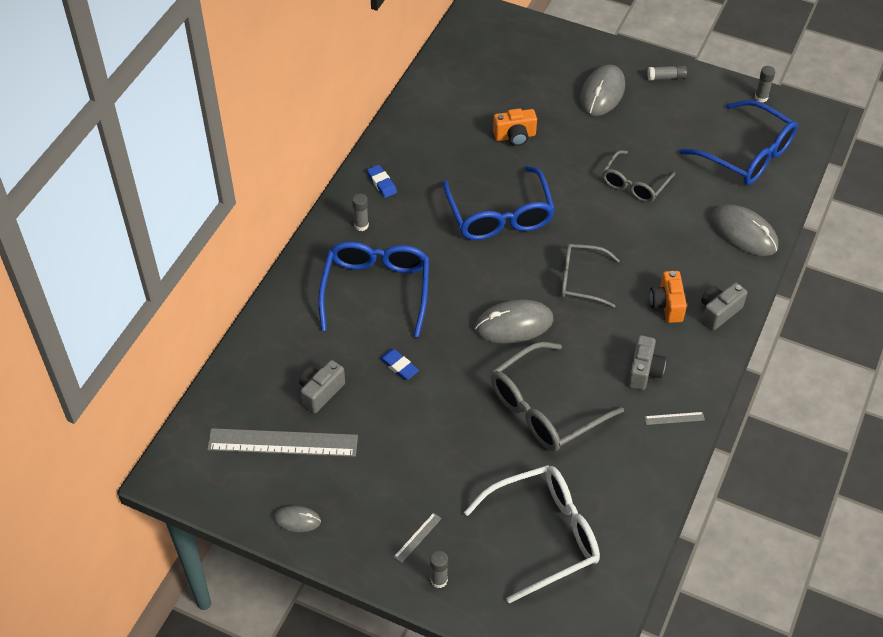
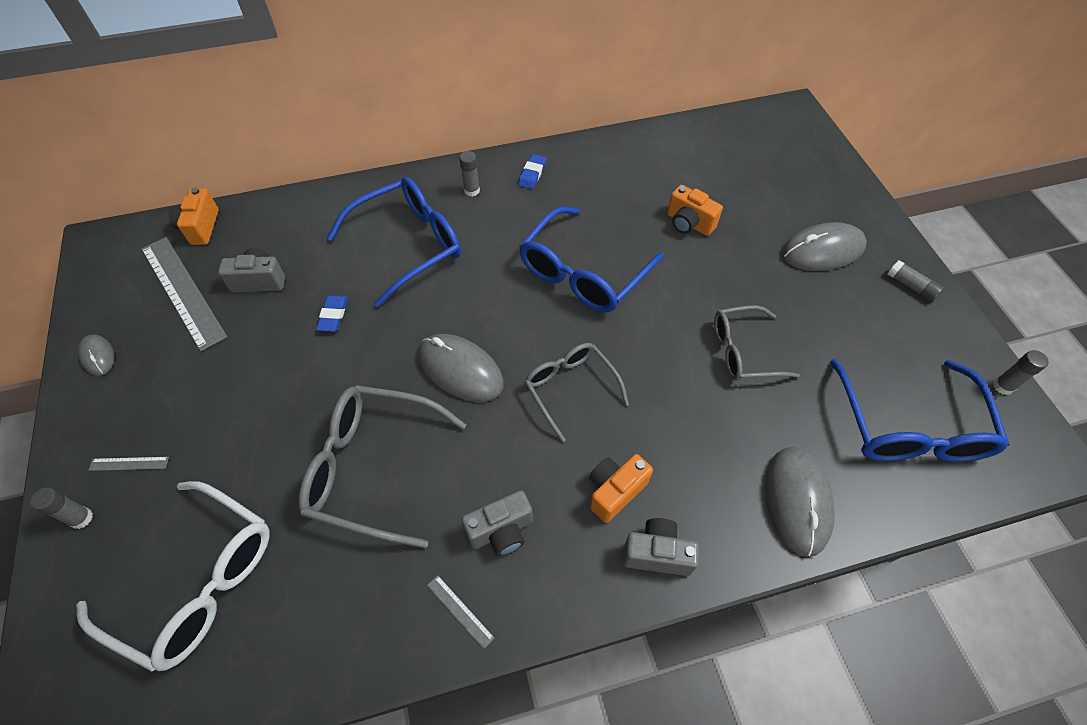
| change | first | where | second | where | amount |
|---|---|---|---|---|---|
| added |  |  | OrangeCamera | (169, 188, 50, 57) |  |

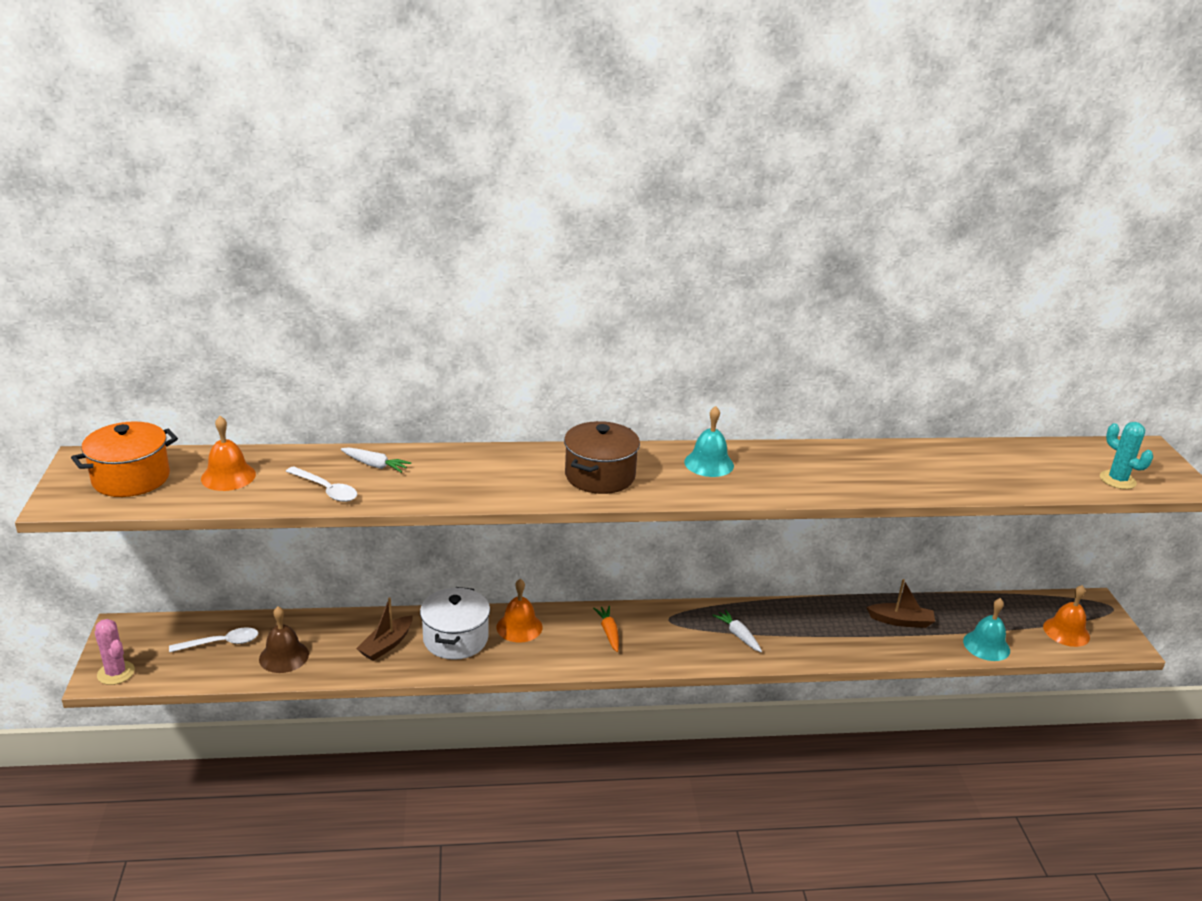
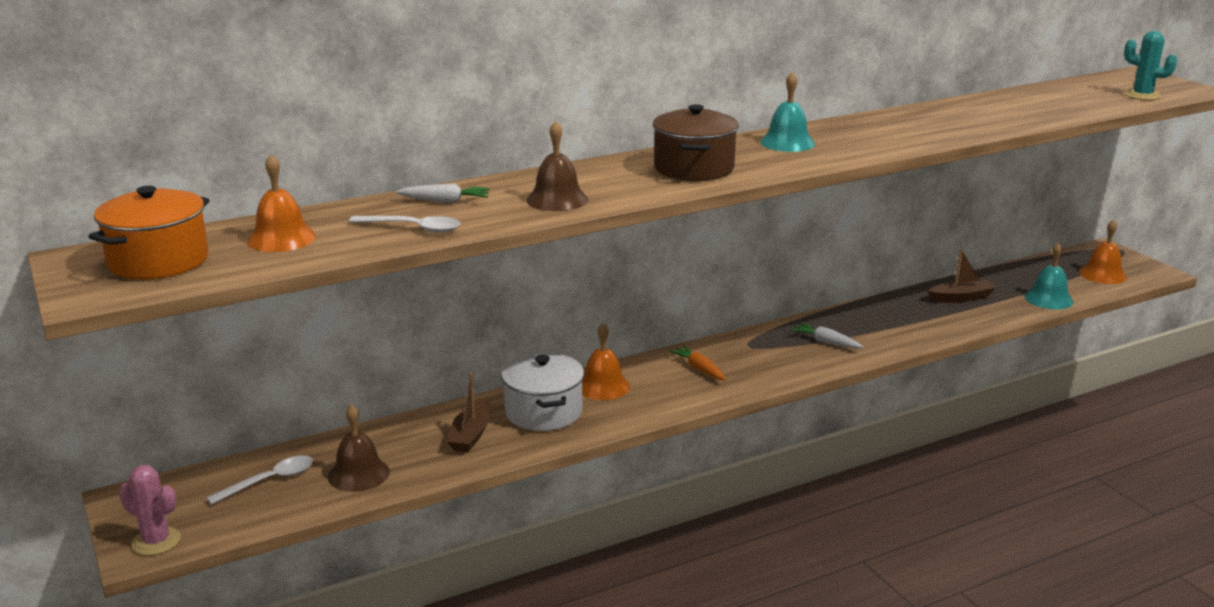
| change | first | where | second | where | amount |
|---|---|---|---|---|---|
| added |  |  | BrownBell | (526, 121, 62, 90) |  |

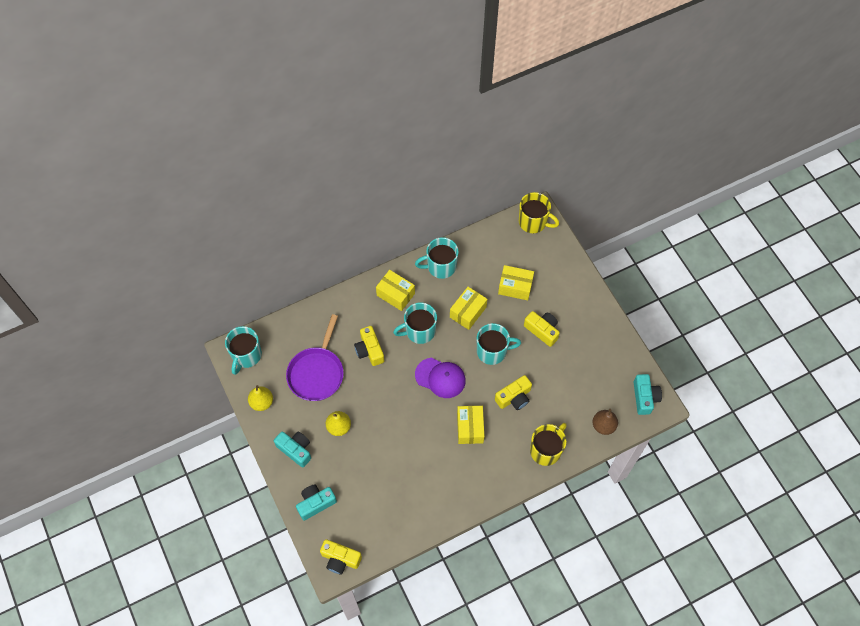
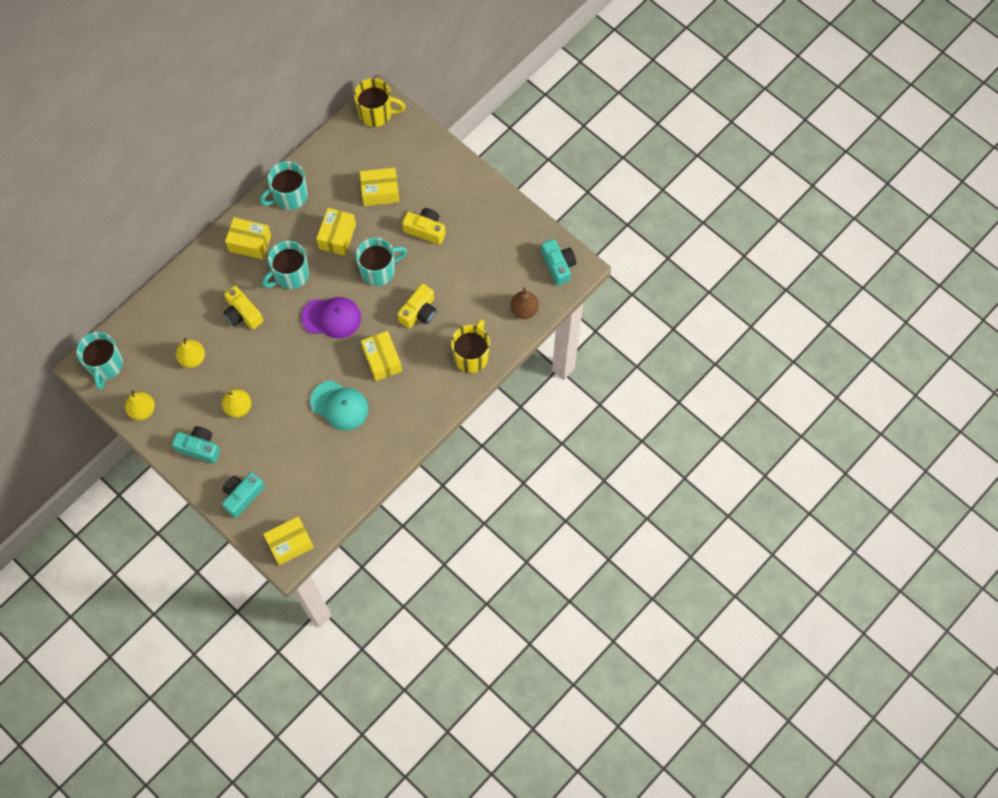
| change | first | where | second | where | amount |
|---|---|---|---|---|---|
| added |  |  | AquaBaseballCap | (310, 380, 59, 51) |  |
| replaced | VioletFryingPan | (286, 314, 58, 87) | BrightYellowPearFruit | (176, 338, 29, 30) |  |
| replaced | BrightYellowCamera | (320, 539, 42, 35) | BrightYellowPackage | (263, 516, 51, 49) |  |

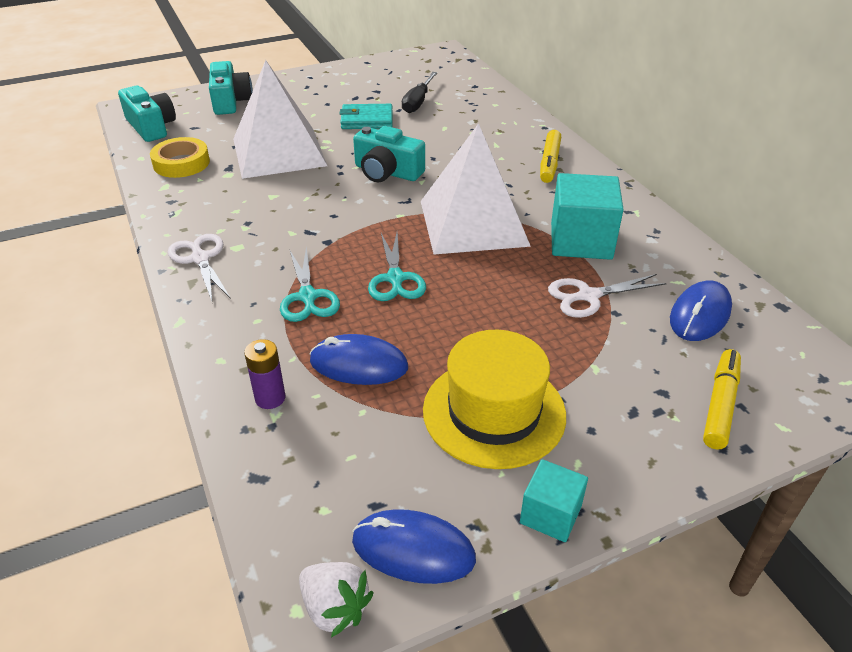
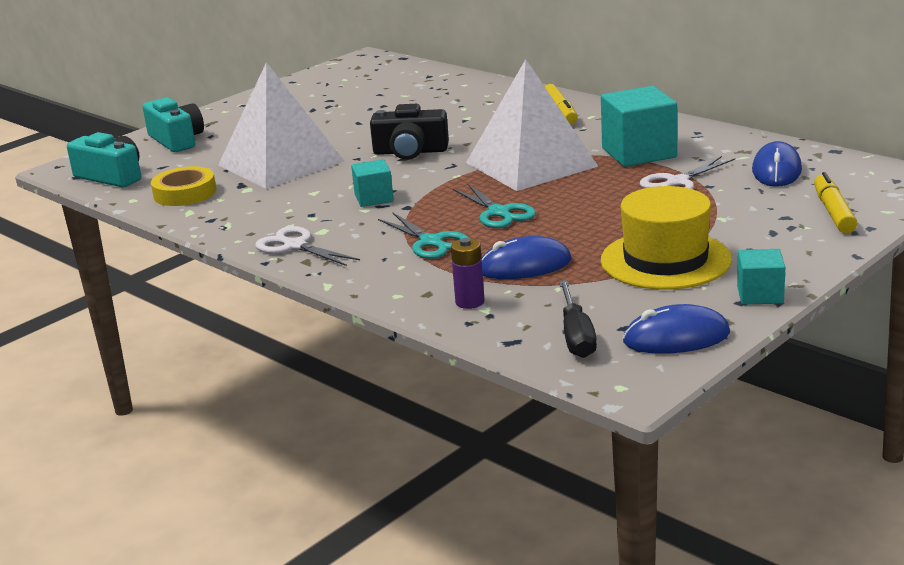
| change | first | where | second | where | amount |
|---|---|---|---|---|---|
| removed | WhiteStrawberry | (299, 562, 75, 75) |  |  |  |
| removed | AquaBillfold | (340, 104, 53, 25) |  |  |  |
| added |  |  | AquaBlock | (351, 159, 43, 48) |  |
| moved | EbonyHandScrewdriver | (402, 72, 35, 41) |  | (559, 280, 38, 78) |  |
| recoloured | AquaCamera | (353, 126, 72, 56) | EbonyCamera | (370, 104, 79, 56) |  |

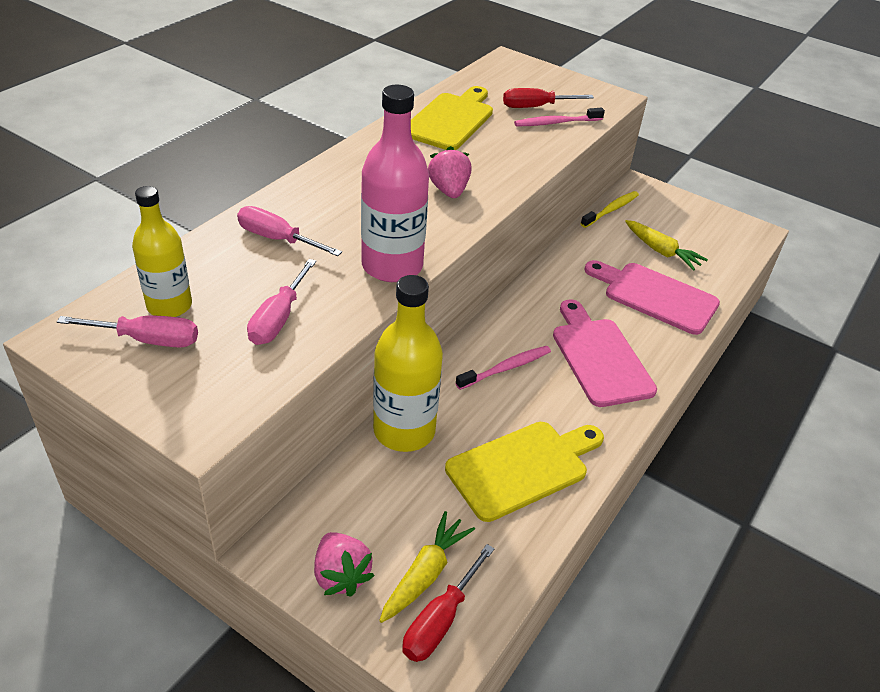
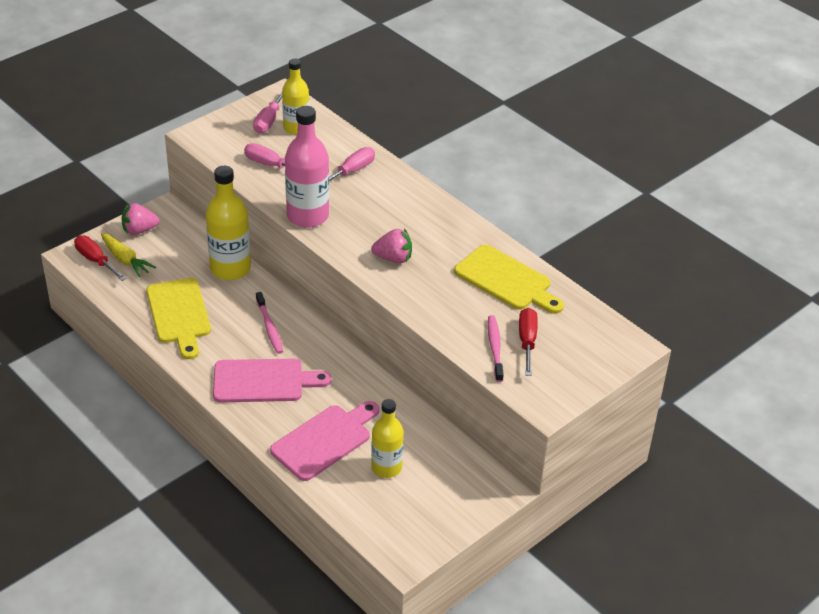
| change | first | where | second | where | amount |
|---|---|---|---|---|---|
| removed | BrightYellowDentalBrush | (581, 191, 58, 37) |  |  |  |
| replaced | BrightYellowToyCarrot | (625, 220, 83, 50) | BrightYellowDrinkBottle | (371, 399, 33, 79) |  |

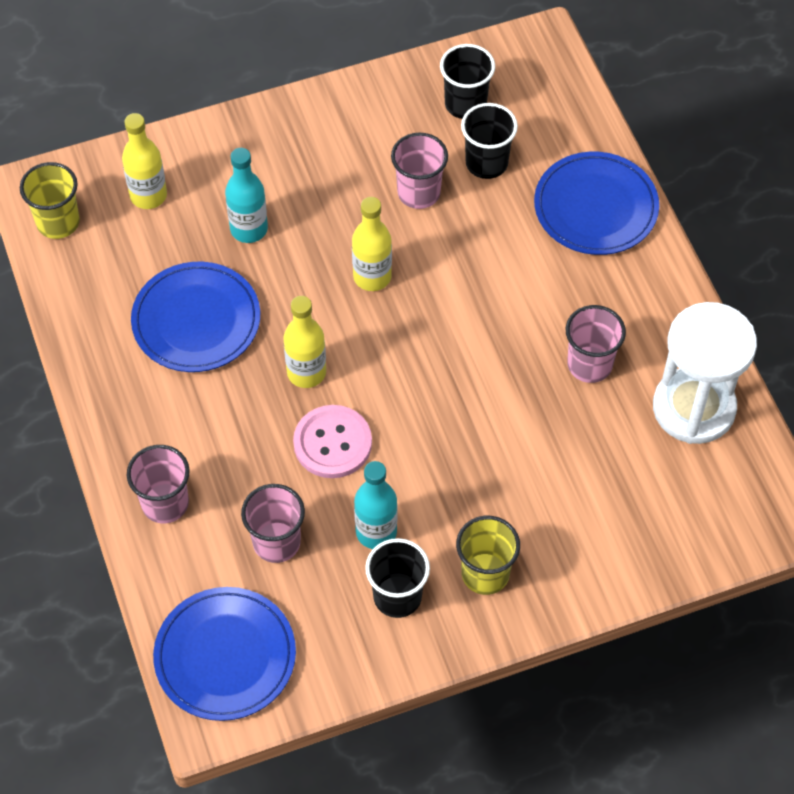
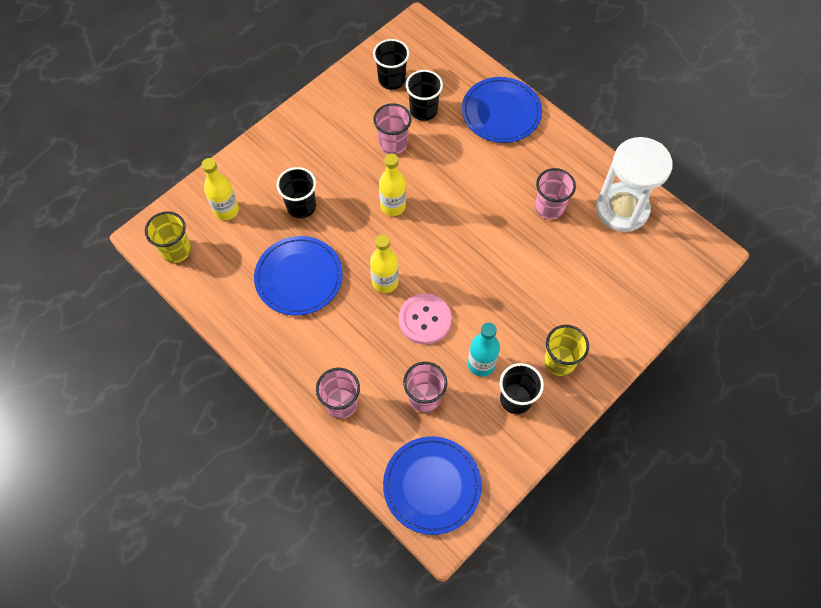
| change | first | where | second | where | amount |
|---|---|---|---|---|---|
| replaced | AquaDrinkBottle | (225, 148, 43, 95) | EbonyTumbler | (277, 167, 39, 51) |  |

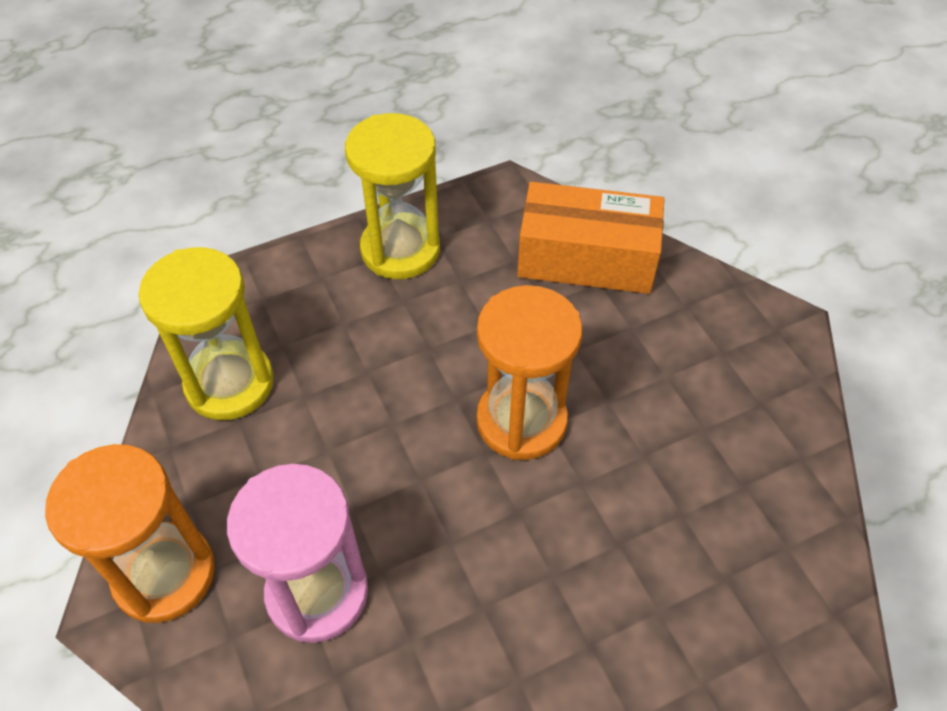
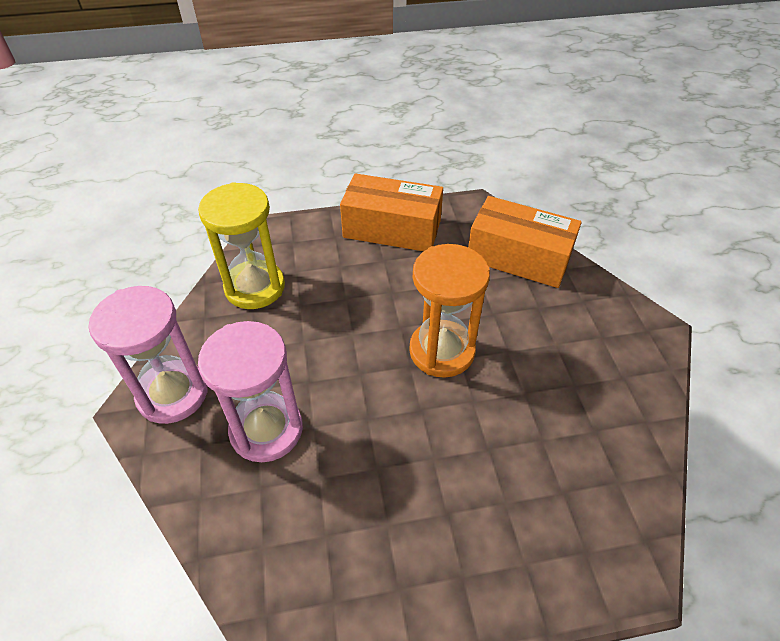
| change | first | where | second | where | amount |
|---|---|---|---|---|---|
| replaced | BrightYellowHourglass | (345, 113, 95, 166) | OrangePackage | (340, 173, 103, 78) |  |
| recoloured | OrangeHourglass | (45, 444, 170, 179) | RosePinkHourglass | (89, 286, 118, 138) |  |

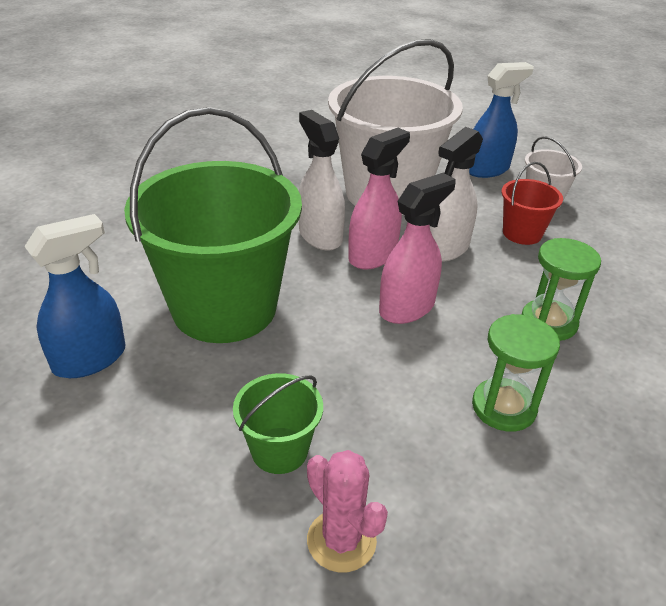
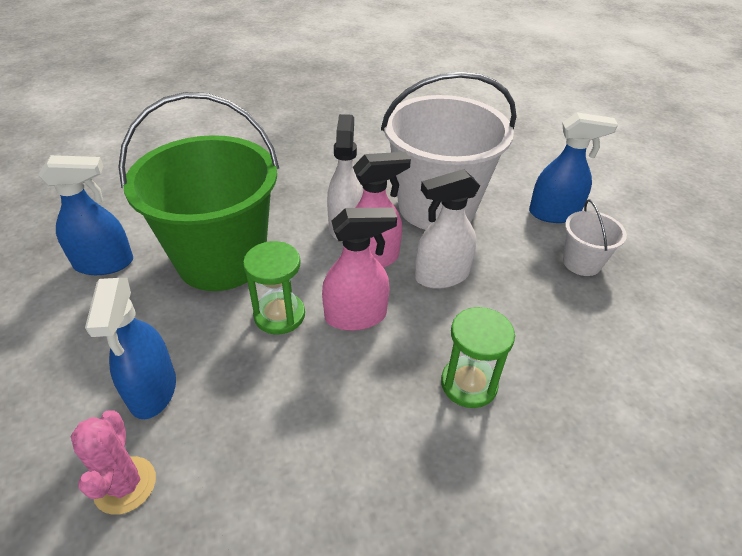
| change | first | where | second | where | amount |
|---|---|---|---|---|---|
| removed | CrimsonSandBucket | (502, 162, 61, 83) |  |  |  |
| moved | GreenHourglass | (472, 314, 88, 118) |  | (243, 241, 62, 93) |  |
| replaced | GreenSandBucket | (233, 373, 90, 101) | RoyalBlueSprayer | (85, 278, 91, 141) |  |

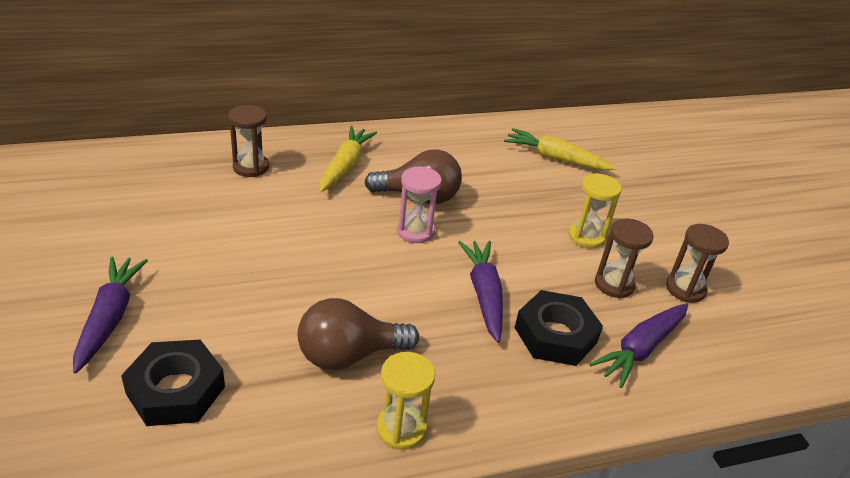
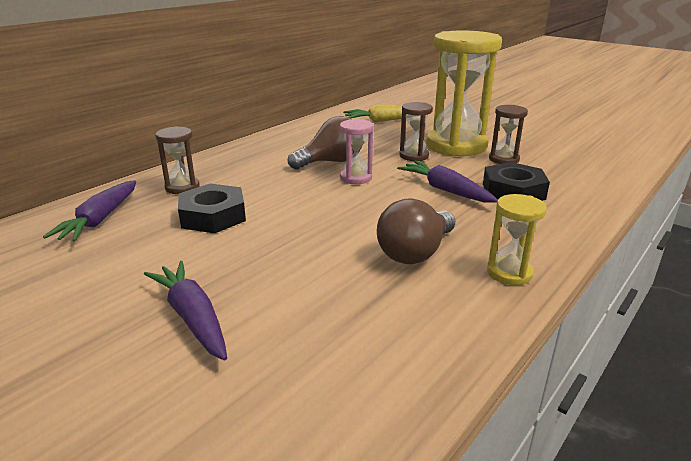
| change | first | where | second | where | amount |
|---|---|---|---|---|---|
| removed | BrightYellowToyCarrot | (320, 126, 57, 66) |  |  |  |
| moved | EbonyHexagonNut | (121, 340, 104, 86) |  | (178, 183, 68, 50) |  |
| moved | VioletToyCarrot | (589, 303, 99, 85) |  | (43, 180, 93, 62) |  |
| moved | BrownHourglass | (666, 224, 63, 79) |  | (400, 102, 33, 59) |  |
| resized | BrightYellowHourglass | (569, 173, 53, 75) |  | (426, 30, 76, 126) | x2.16 |

